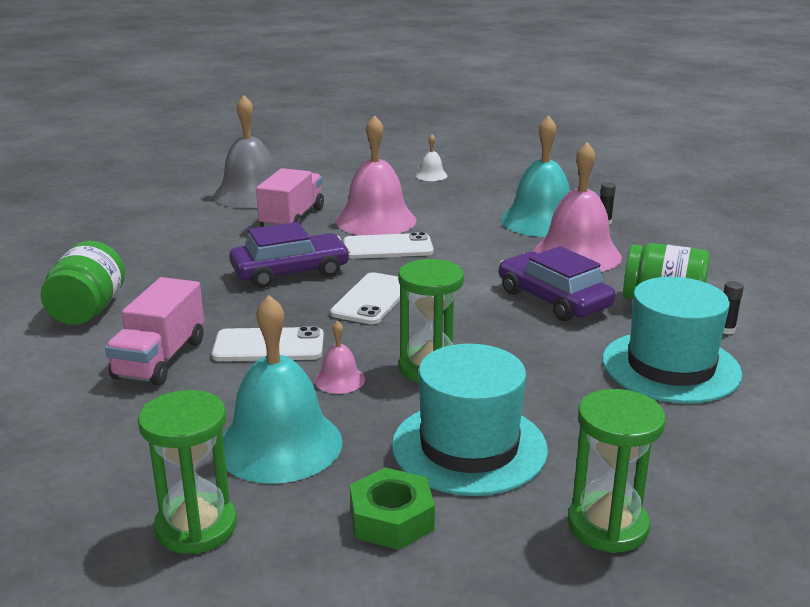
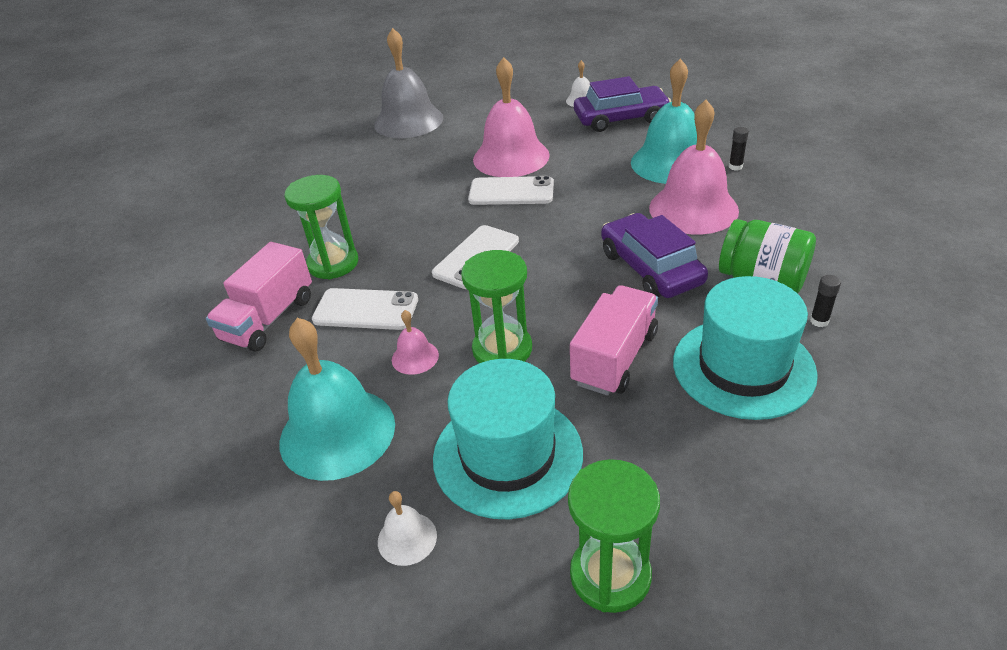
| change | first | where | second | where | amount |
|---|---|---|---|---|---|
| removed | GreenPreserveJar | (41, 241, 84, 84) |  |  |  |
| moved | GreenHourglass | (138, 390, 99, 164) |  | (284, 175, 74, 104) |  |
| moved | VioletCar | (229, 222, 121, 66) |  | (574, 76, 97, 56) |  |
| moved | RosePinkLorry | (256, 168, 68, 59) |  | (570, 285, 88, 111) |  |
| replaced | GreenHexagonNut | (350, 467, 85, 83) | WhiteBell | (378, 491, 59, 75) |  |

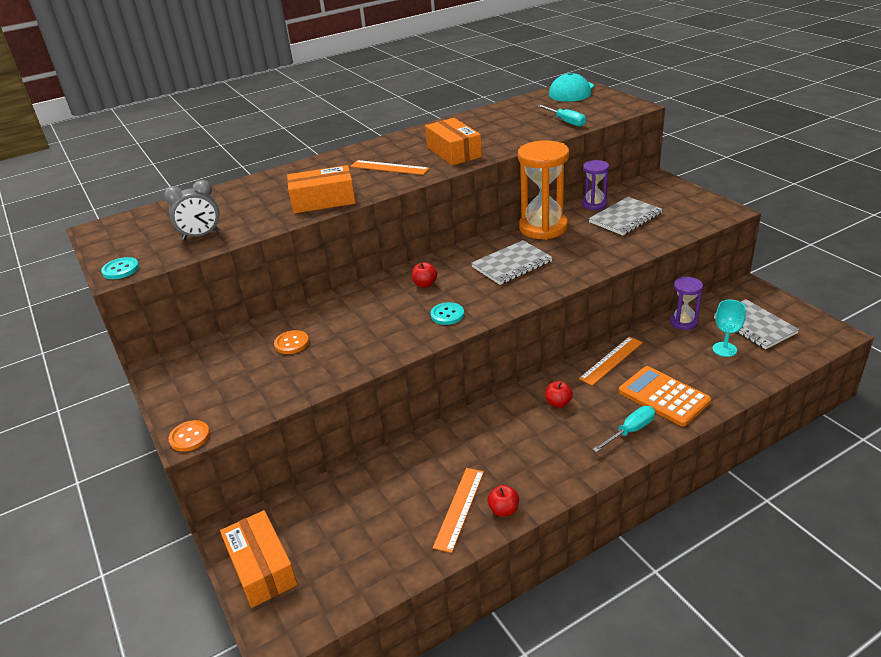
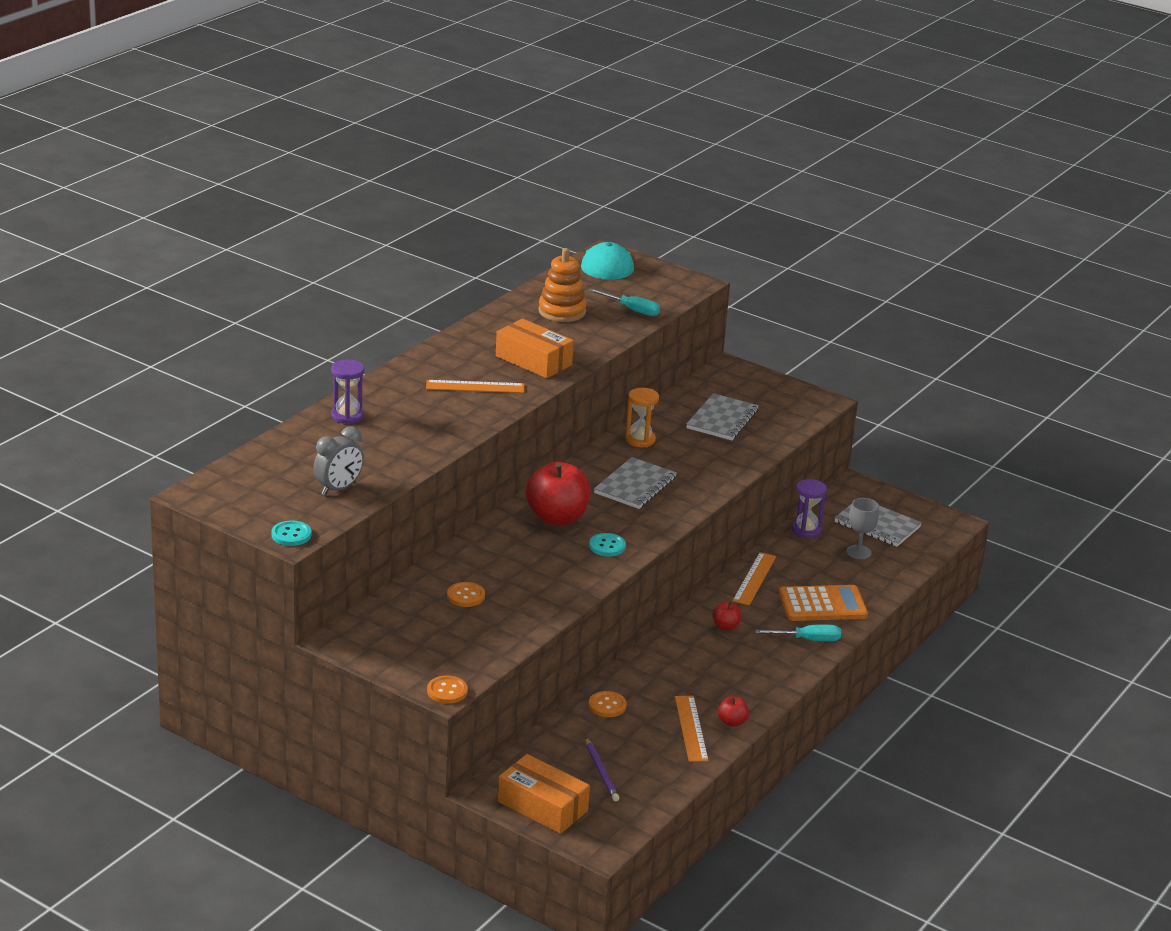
| change | first | where | second | where | amount |
|---|---|---|---|---|---|
| removed | OrangePackage | (287, 165, 69, 48) |  |  |  |
| added |  |  | OrangeStackingRings | (538, 248, 49, 74) |  |
| added |  |  | VioletPencil | (585, 737, 34, 64) |  |
| added |  |  | OrangeButton | (589, 691, 38, 26) |  |
| moved | VioletHourglass | (582, 160, 27, 50) |  | (331, 359, 34, 65) |  |
| recoloured | AquaWineGlass | (712, 300, 34, 57) | AshGreyWineGlass | (846, 498, 33, 61) |  |
| turned | AquaHandScrewdriver | (593, 406, 62, 46) |  | (755, 624, 86, 17) | 60 degrees clockwise |
| turned | OrangeAddingMachine | (619, 366, 92, 60) |  | (779, 585, 89, 36) | 150 degrees clockwise |
| resized | CrimsonToyApple | (412, 262, 25, 25) |  | (526, 462, 65, 63) | x2.23 |
| resized | OrangeHourglass | (518, 140, 51, 100) |  | (625, 388, 34, 59) | x0.53 |

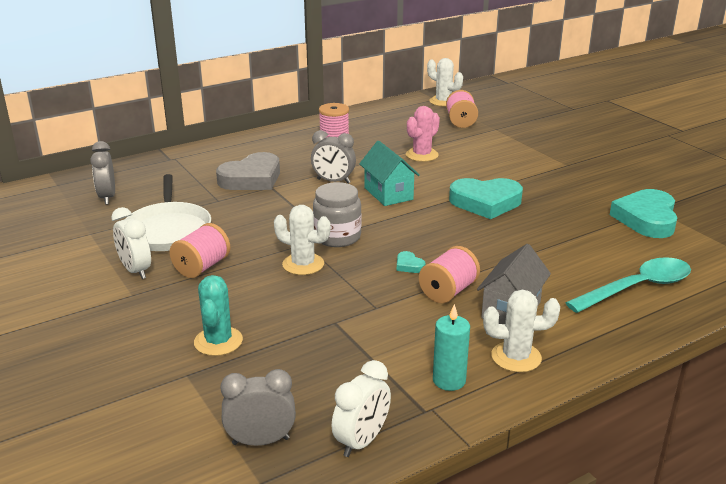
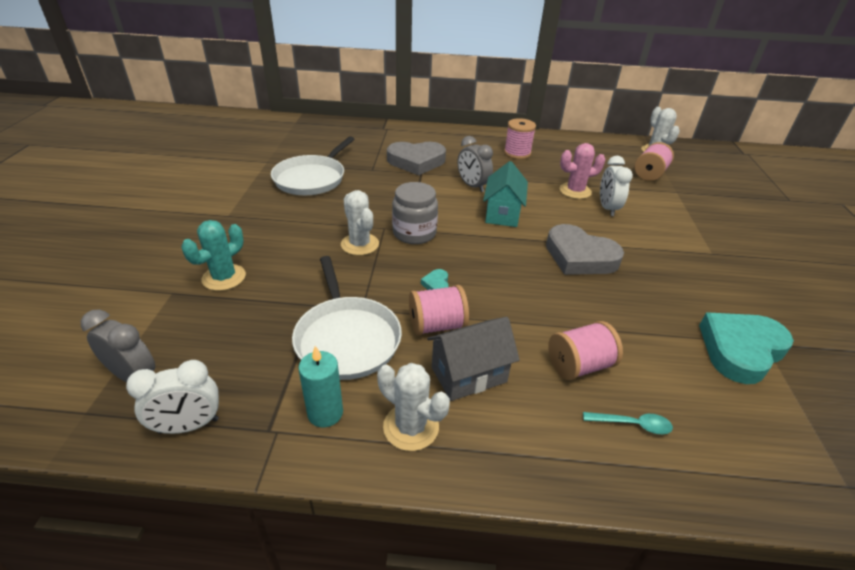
| change | first | where | second | where | amount |
|---|---|---|---|---|---|
| removed | AshGreyAlarmClock | (90, 141, 25, 64) |  |  |  |
| added |  |  | WhiteFryingPan | (292, 256, 110, 124) |  |
| moved | WhiteAlarmClock | (111, 207, 40, 72) |  | (600, 156, 33, 60) |  |
| moved | RosePinkSpool | (169, 223, 61, 55) |  | (548, 321, 75, 59) |  |
| recoloured | AquaLoveHeart | (449, 178, 74, 41) | AshGreyLoveHeart | (546, 224, 78, 51) |  |
| resized | AquaTablespoon | (565, 257, 126, 56) |  | (583, 412, 90, 22) | x0.46 |

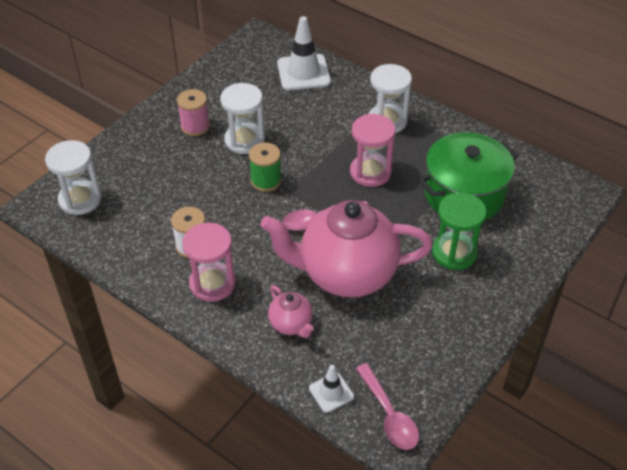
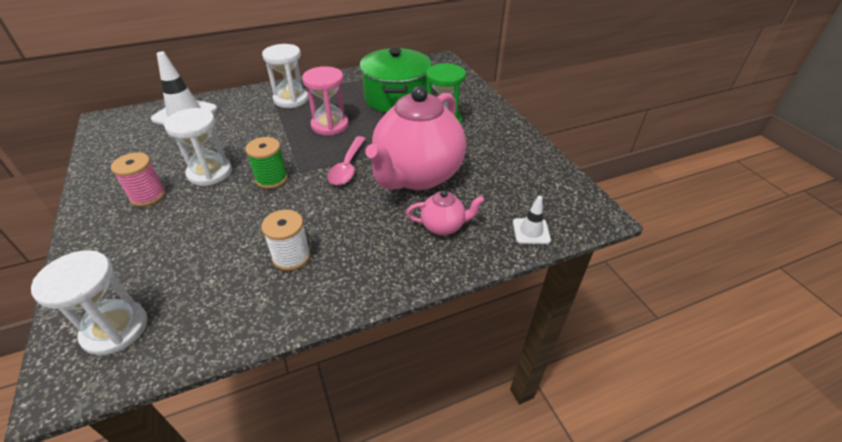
| change | first | where | second | where | amount |
|---|---|---|---|---|---|
| removed | RosePinkHourglass | (182, 223, 54, 79) |  |  |  |
| removed | RosePinkTablespoon | (356, 363, 63, 87) |  |  |  |

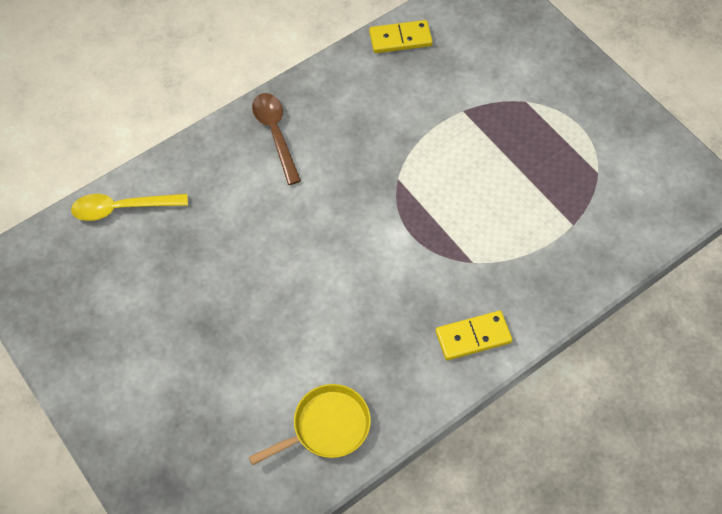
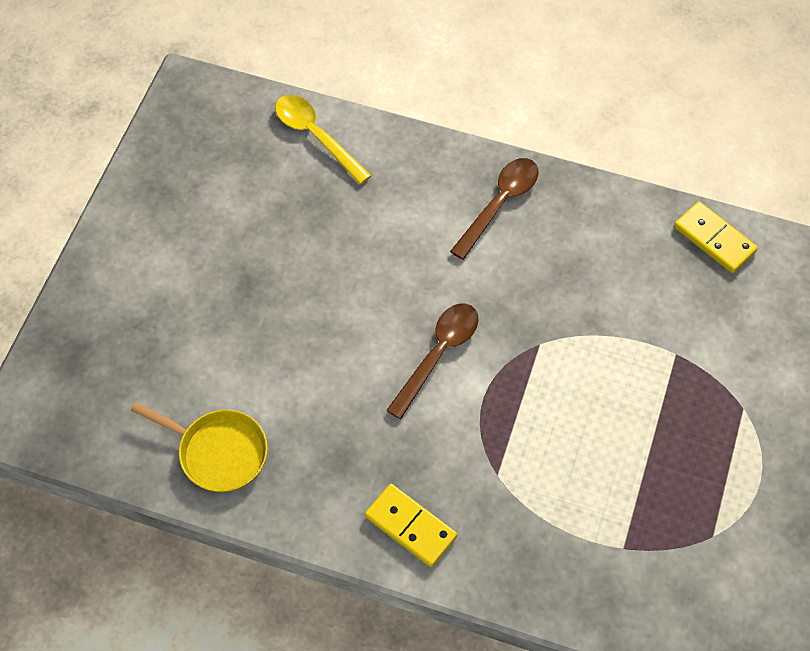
| change | first | where | second | where | amount |
|---|---|---|---|---|---|
| added |  |  | BrownTablespoon | (386, 303, 92, 116) |  |

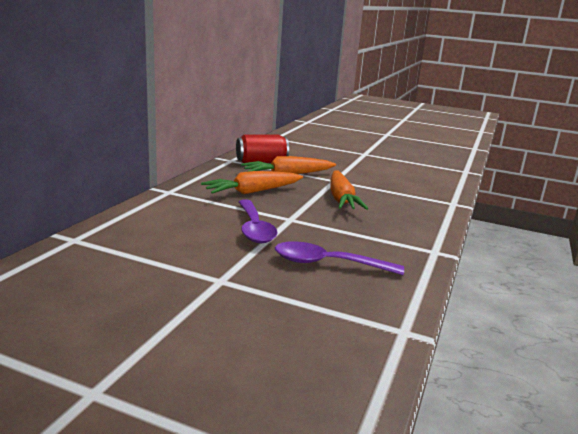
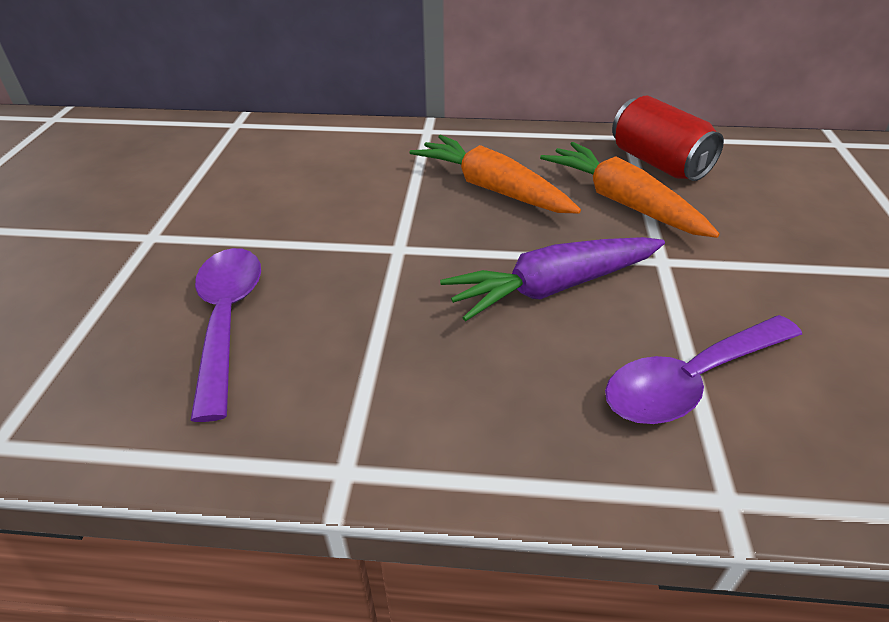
| change | first | where | second | where | amount |
|---|---|---|---|---|---|
| moved | VioletTablespoon | (238, 200, 39, 43) |  | (605, 315, 197, 109) |  |
| recoloured | OrangeToyCarrot | (330, 170, 38, 40) | VioletToyCarrot | (440, 237, 225, 84) |  |

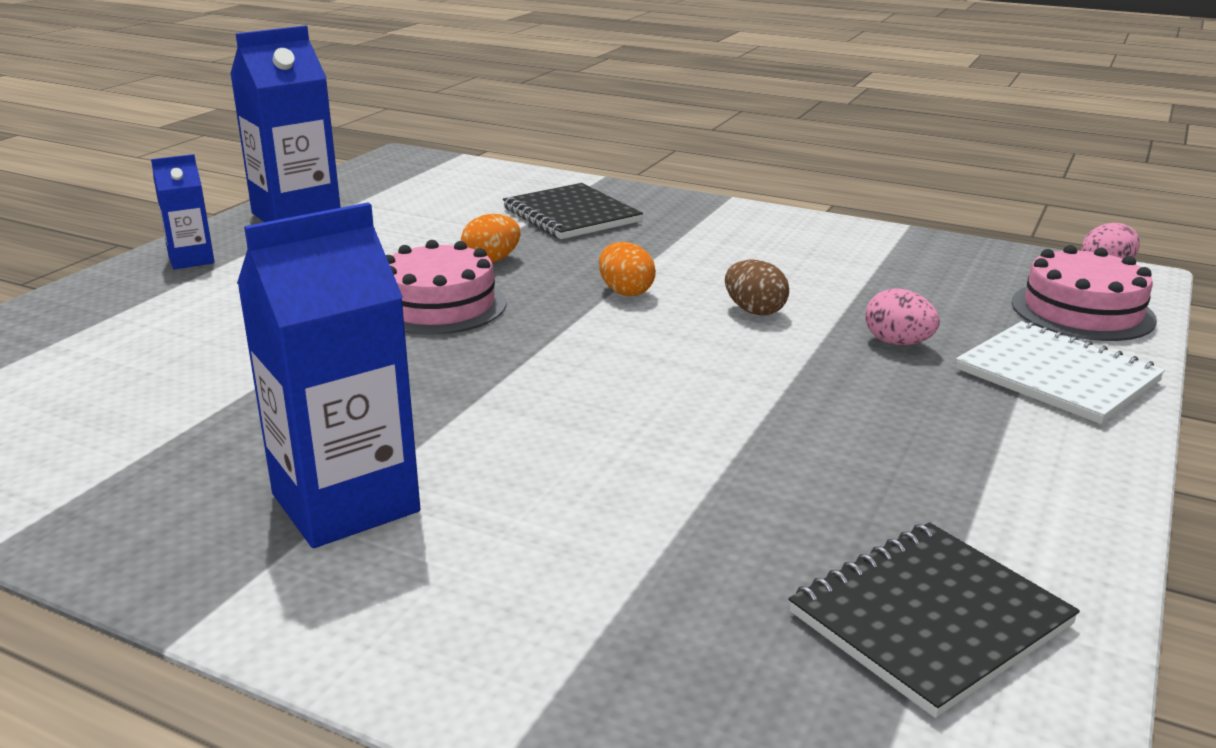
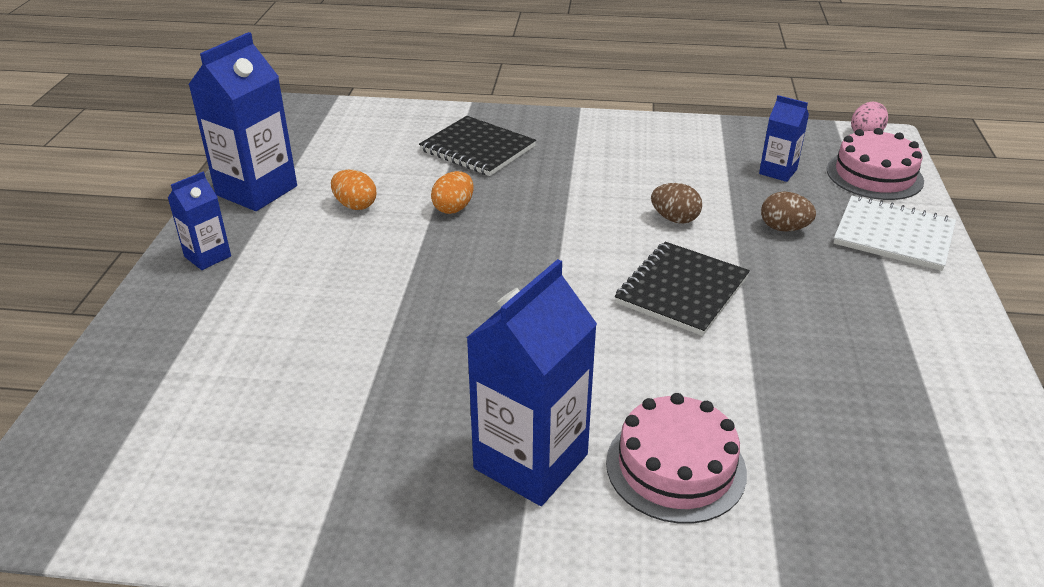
| change | first | where | second | where | amount |
|---|---|---|---|---|---|
| added |  |  | RoyalBlueMilkCarton | (759, 95, 50, 87) |  |
| moved | RosePinkLayerCake | (386, 240, 121, 95) |  | (606, 393, 141, 131) |  |
| moved | OrangeEgg | (599, 242, 57, 54) |  | (331, 170, 45, 40) |  |
| moved | EbonyNotepad | (789, 522, 291, 196) |  | (615, 242, 135, 94) |  |
| recoloured | RosePinkEgg | (865, 288, 75, 57) | BrownEgg | (761, 192, 55, 40) |  |

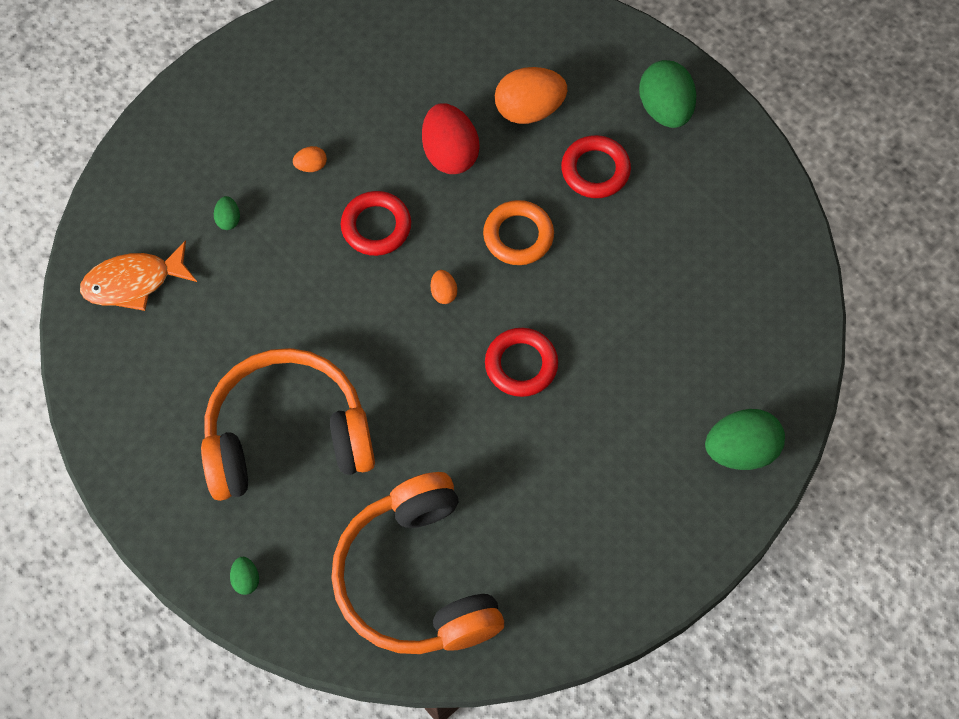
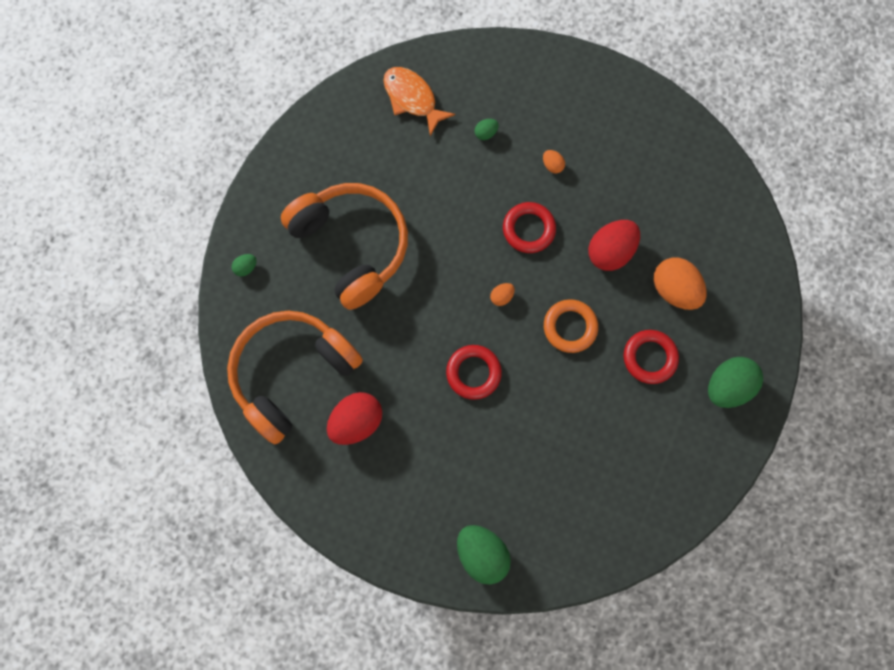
| change | first | where | second | where | amount |
|---|---|---|---|---|---|
| added |  |  | CrimsonEgg | (327, 392, 55, 53) |  |

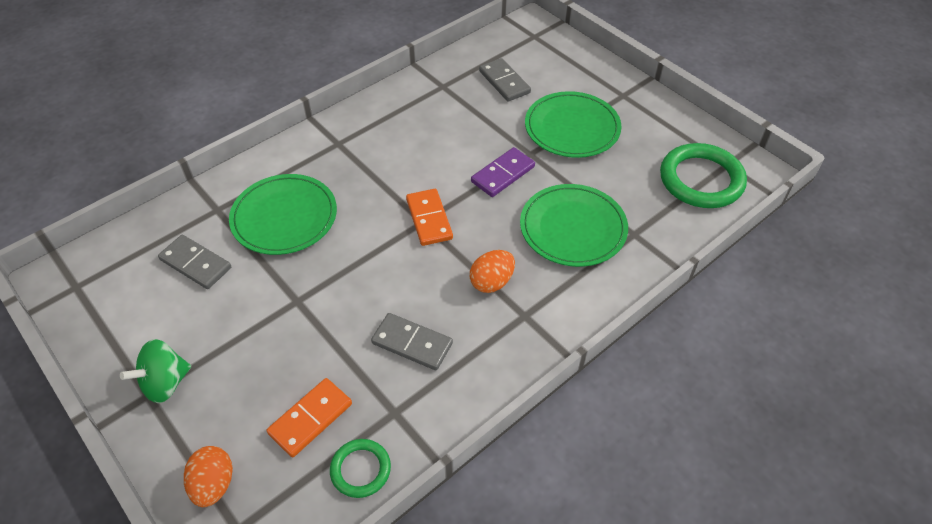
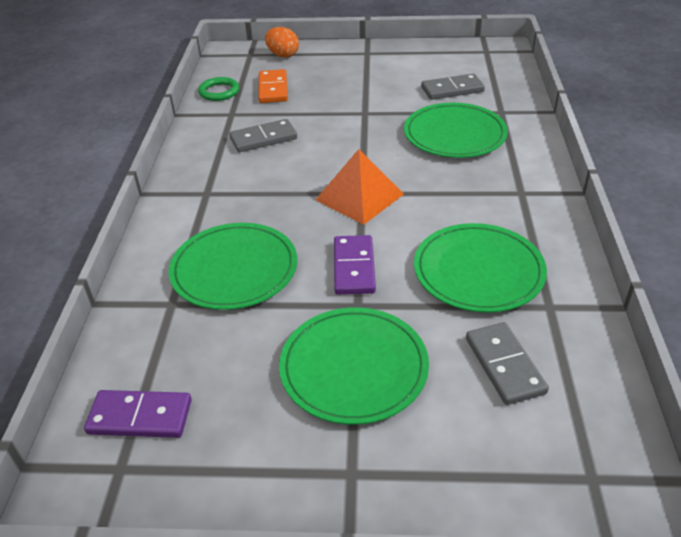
| change | first | where | second | where | amount |
|---|---|---|---|---|---|
| removed | GreenWhirligig | (120, 339, 71, 64) |  |  |  |
| removed | OrangeEgg | (470, 250, 45, 43) |  |  |  |
| added |  |  | GreenPlate | (414, 223, 133, 90) |  |
| replaced | OrangeDominoTile | (406, 189, 47, 57) | OrangeSolidPyramid | (316, 149, 88, 76) |  |
| replaced | GreenTorus | (660, 143, 87, 65) | VioletDominoTile | (84, 390, 108, 48) |  |
| turned | AshGreyDominoTile | (479, 58, 52, 43) |  | (466, 322, 83, 83) | 60 degrees clockwise |

